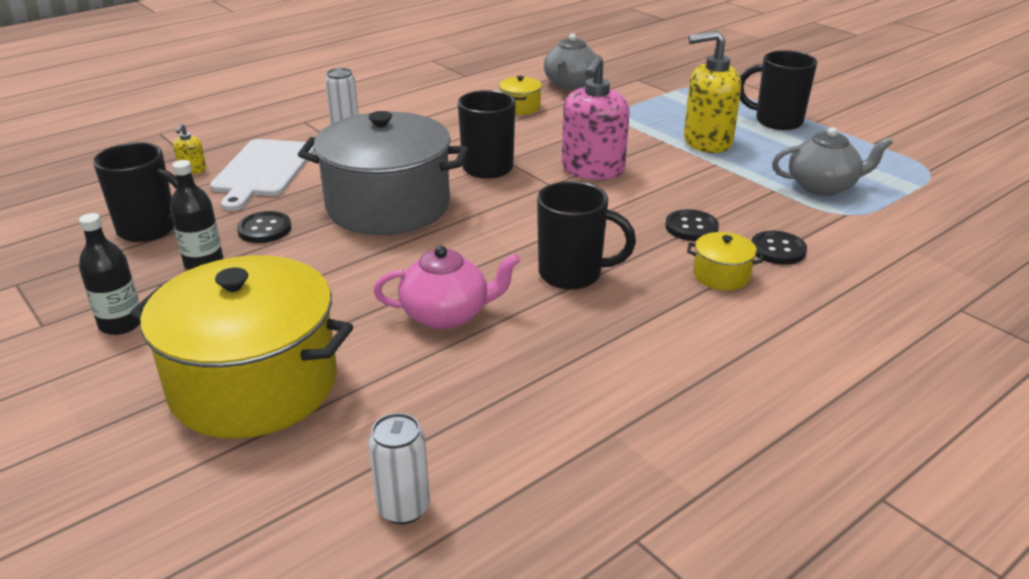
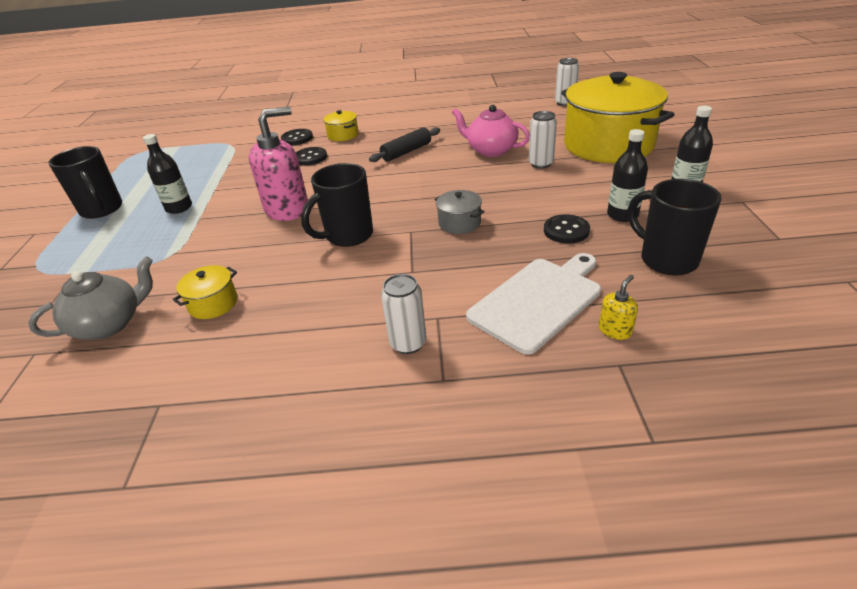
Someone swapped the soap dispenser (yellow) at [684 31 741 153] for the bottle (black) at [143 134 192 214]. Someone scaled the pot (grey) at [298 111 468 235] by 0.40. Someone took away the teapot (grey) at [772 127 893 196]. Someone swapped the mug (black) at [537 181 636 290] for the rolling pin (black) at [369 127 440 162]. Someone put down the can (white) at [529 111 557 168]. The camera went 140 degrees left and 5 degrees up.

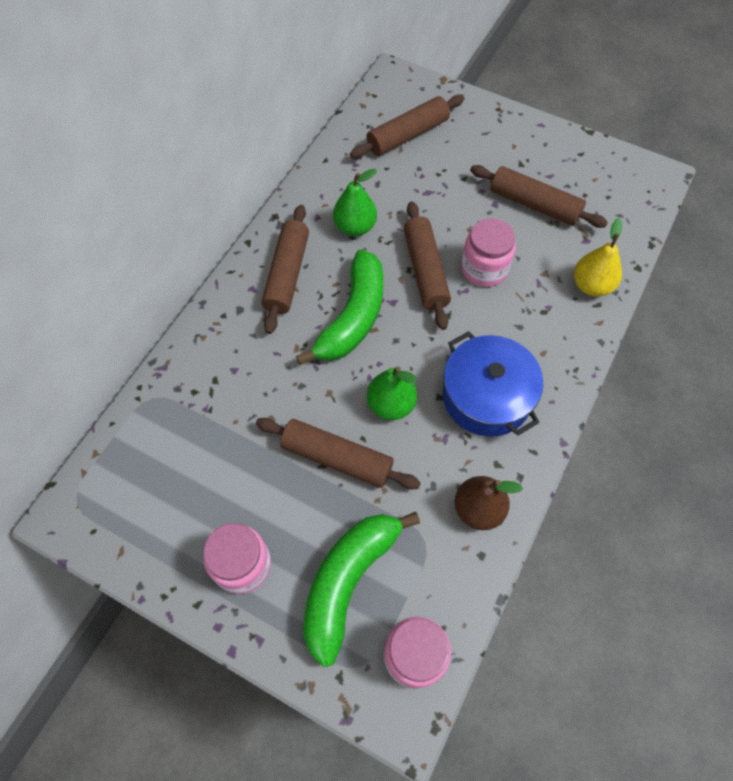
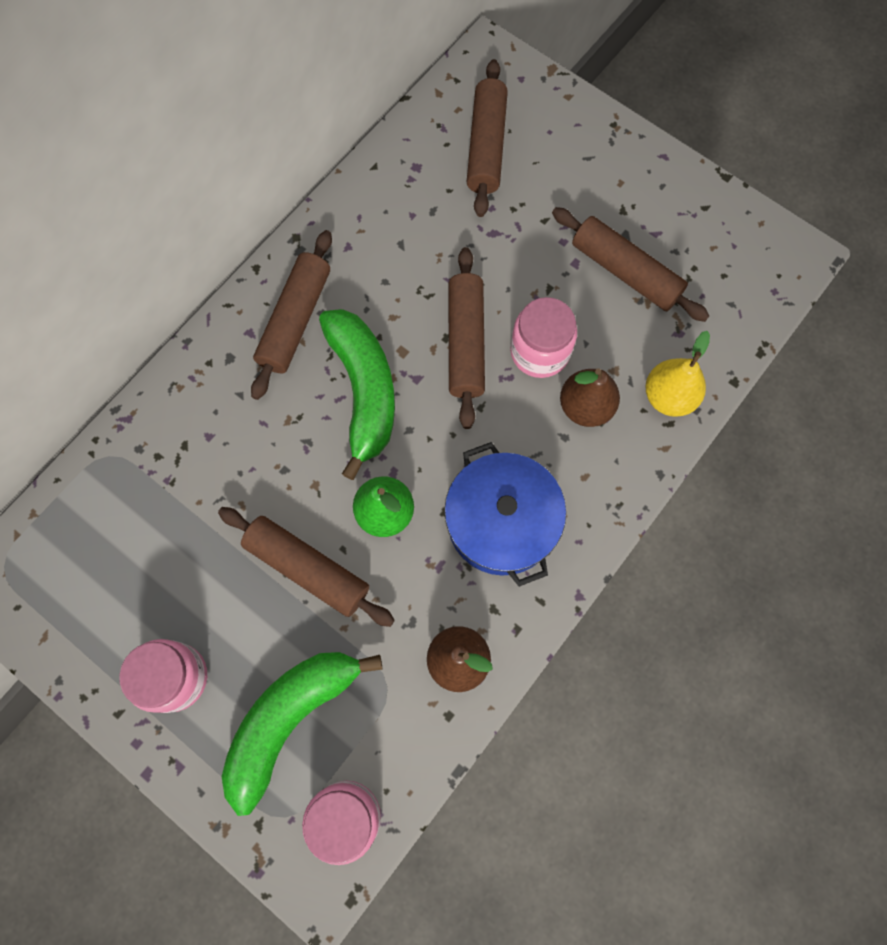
Someone rotated the rolling pin (brown) at [350 95 465 158] by 60 degrees counterclockwise. Someone took away the pear (green) at [333 168 377 236]. Someone rotated the banana (green) at [296 249 383 365] by 45 degrees counterclockwise. Someone put down the pear (brown) at [560 368 620 427]. The camera went 10 degrees right and 10 degrees up.

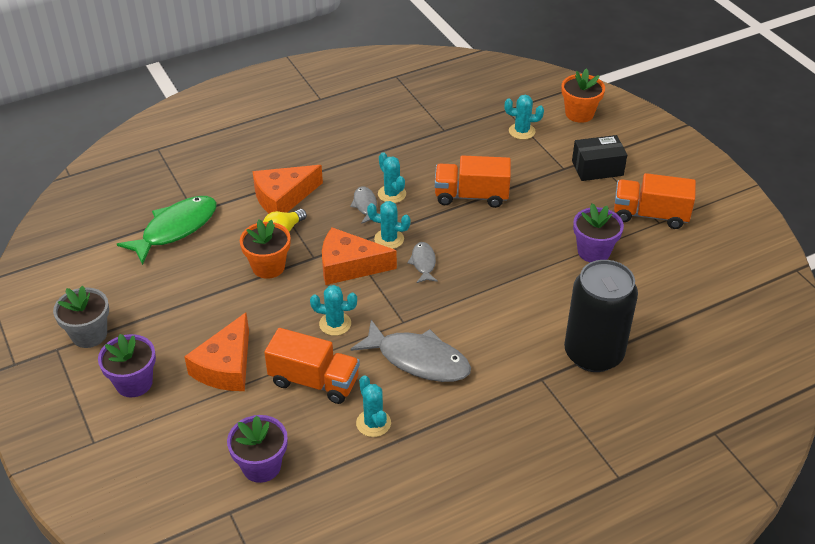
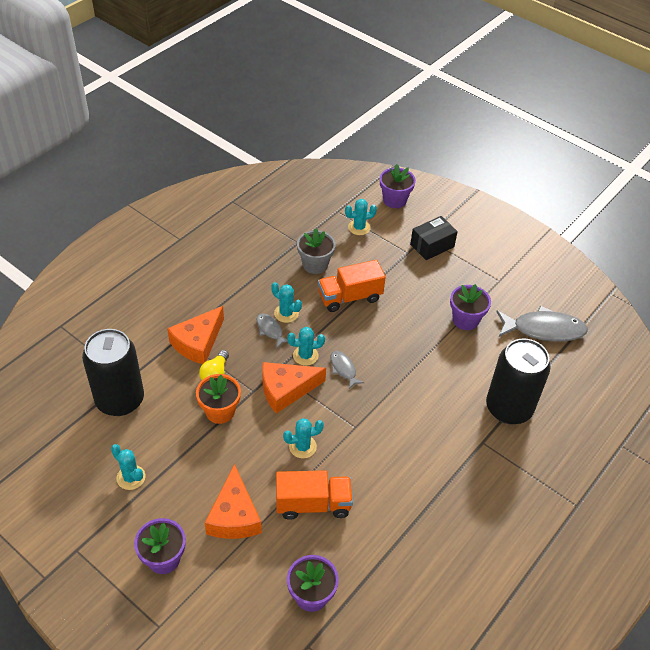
Someone repainted the flower pot (orange) at [561 68 605 123], which became the flower pot (purple) at [380 164 416 208]. Someone took away the truck (orange) at [614 173 696 229]. Someone swapped the fish (green) at [117 196 217 265] for the can (black) at [82 329 144 416]. Someone carried the flower pot (grey) from [53 286 109 348] to [297 228 336 274]. Someone carried the fish (grey) from [350 320 471 382] to [496 306 588 342]. Someone carried the cactus (turquoise) from [356 375 391 437] to [111 444 146 490]. The camera went 25 degrees left and 5 degrees up.

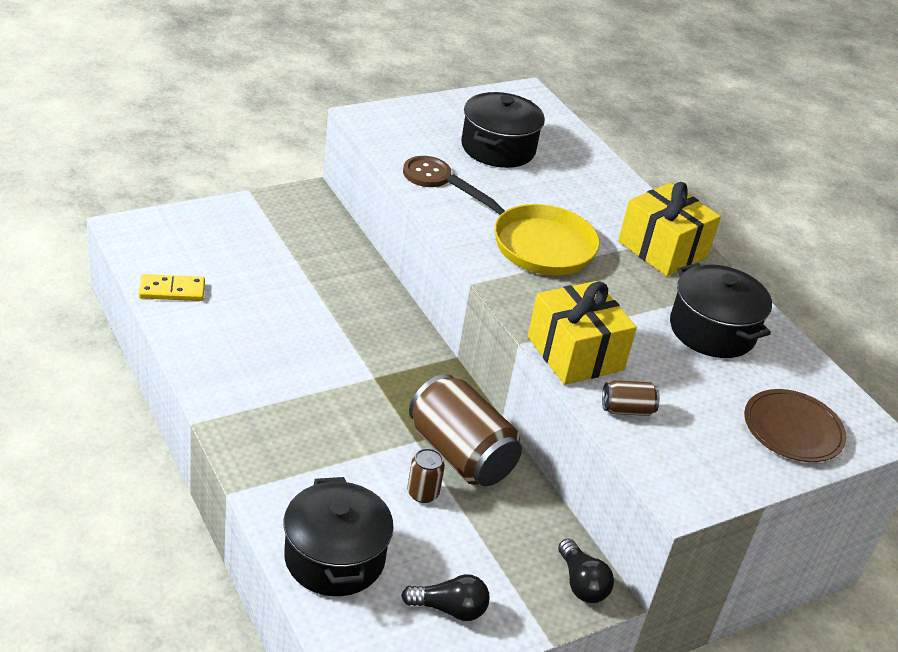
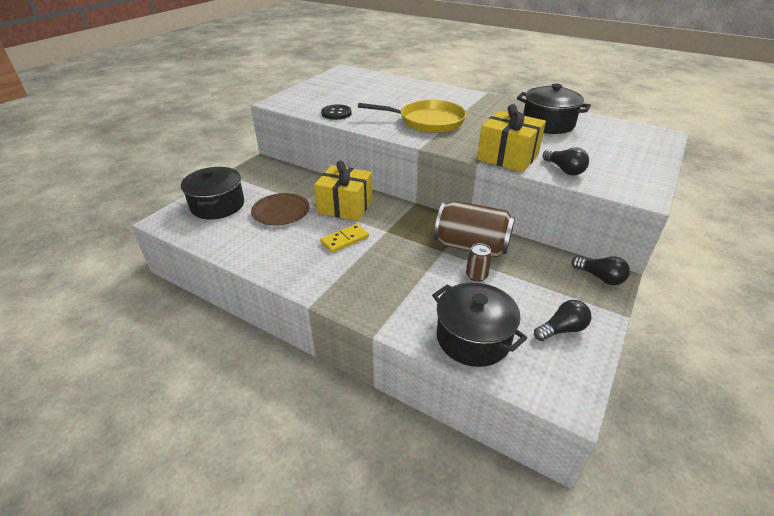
Someone carried the pot (black) from [461 92 545 168] to [181 167 244 219]. Someone repainted the button (brown) at [403 156 451 187], which became the button (black) at [321 104 352 120]. Someone carried the gift (yellow) from [618 182 721 276] to [314 161 373 221]. Someone carried the domino (yellow) from [139 274 205 301] to [320 224 369 253]. Someone swapped the can (brown) at [602 380 660 416] for the light bulb (black) at [543 147 589 176]. Someone carried the plate (brown) from [744 389 847 462] to [251 193 310 225]. The camera went 25 degrees left and 0 degrees up.

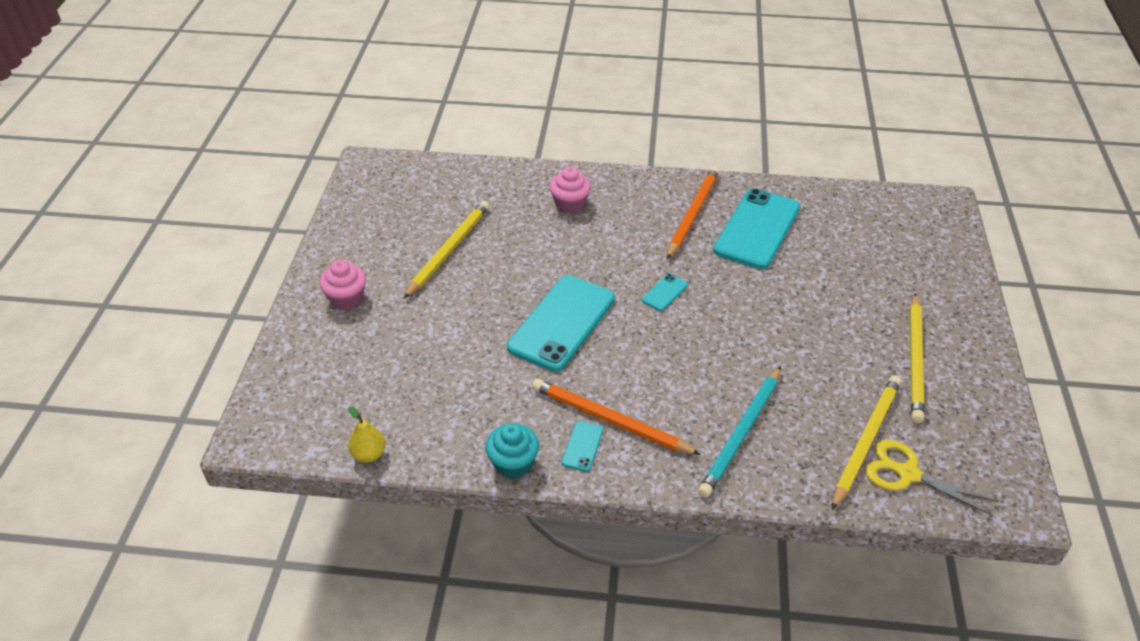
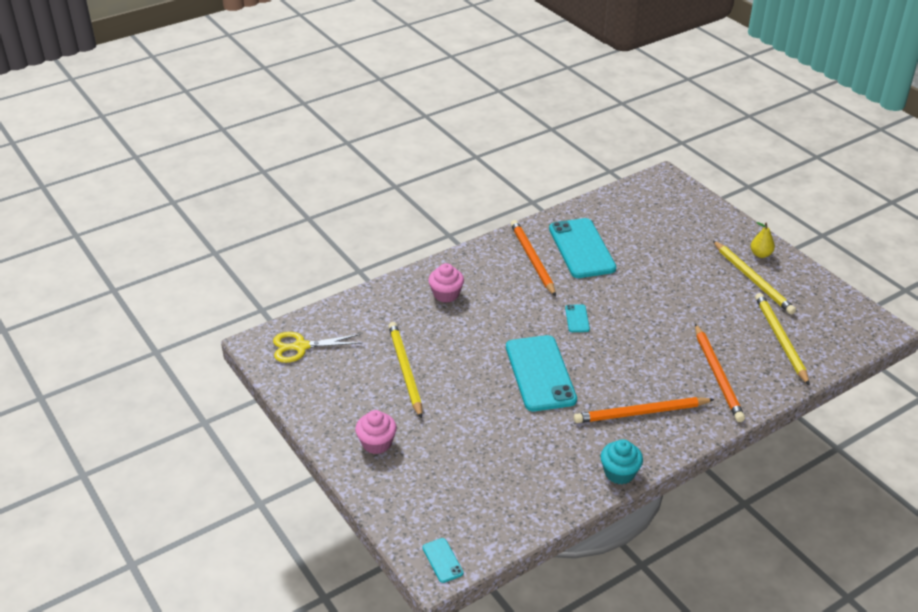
Someone repainted the pencil (turquoise) at [698 366 781 498], which became the pencil (orange) at [695 324 745 422]. Someone carried the pear (yellow) from [348 406 386 462] to [751 222 775 258]. Someone carried the phone (turquoise) from [562 421 603 472] to [422 538 463 583]. Someone carried the scissors (yellow) from [865 440 999 517] to [273 332 361 363]. The camera went 40 degrees left and 5 degrees down.

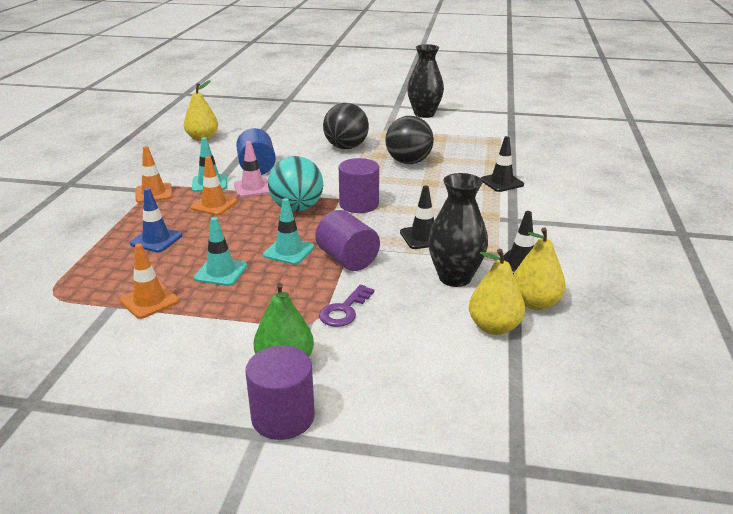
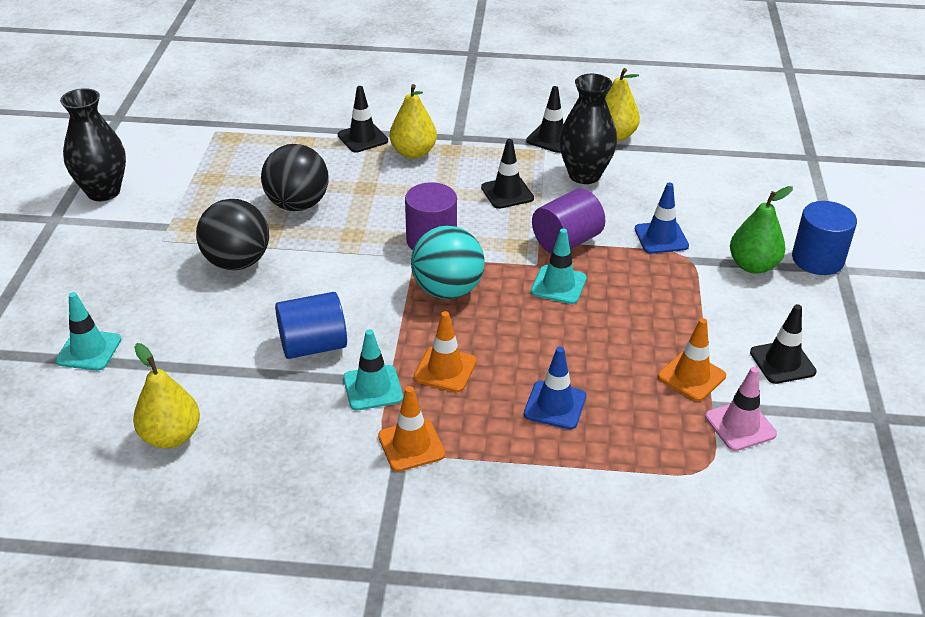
Someone carried the traffic cone (pink) from [234 141 270 197] to [705 367 777 451]. Someone carried the traffic cone (turquoise) from [194 217 247 286] to [56 292 122 371]. Someone carried the pear (yellow) from [469 249 525 335] to [390 84 437 159]. Someone swapped the key (purple) at [319 285 374 327] for the traffic cone (blue) at [635 182 689 254]. Someone repainted the cylinder (purple) at [245 346 315 440], which became the cylinder (blue) at [792 201 857 275]. Someone put down the traffic cone (black) at [750 304 817 384]. The camera went 95 degrees left and 10 degrees up.

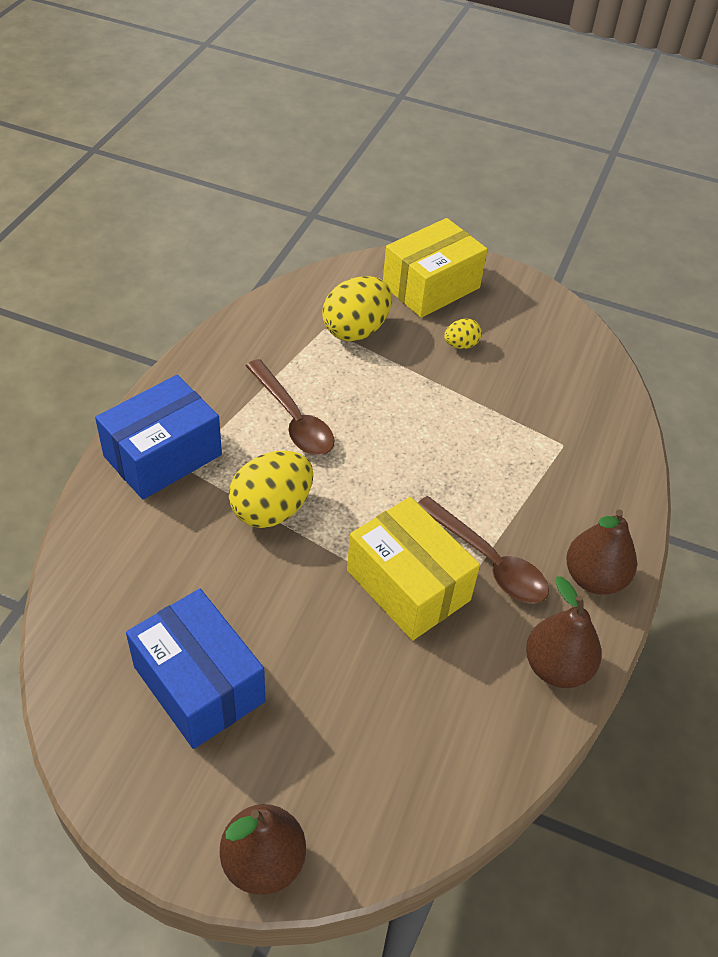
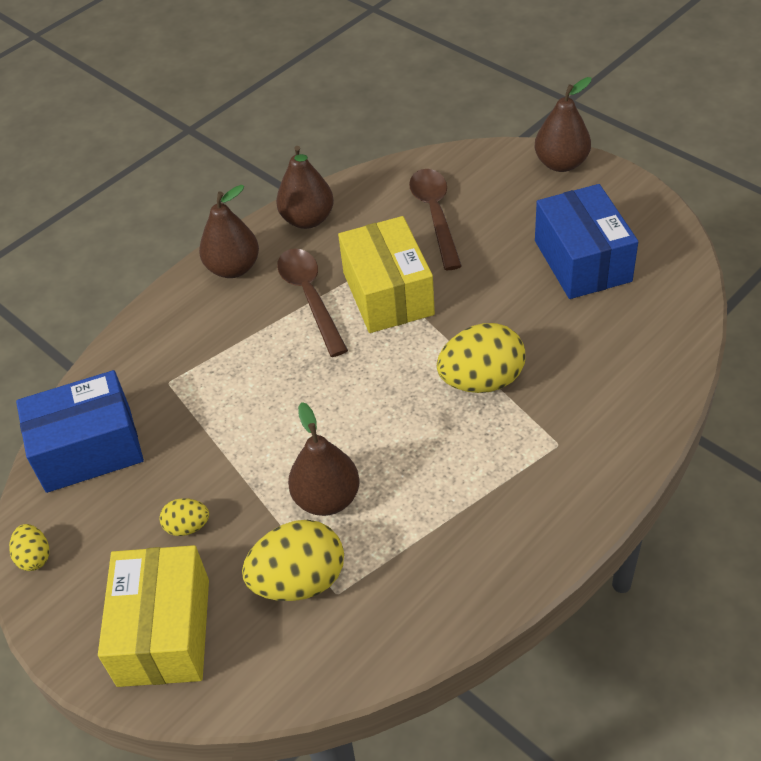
Someone rotated the box (yellow) at [383 218 487 318] by 75 degrees counterclockwise. Someone carried the spoon (brown) from [246 359 334 456] to [409 169 462 270]. Someone carried the box (blue) from [95 375 222 500] to [16 370 144 493]. Someone put down the pear (brown) at [288 402 360 516]. Someone put down the egg (yellow) at [9 524 49 571]. The camera went 150 degrees left and 0 degrees up.

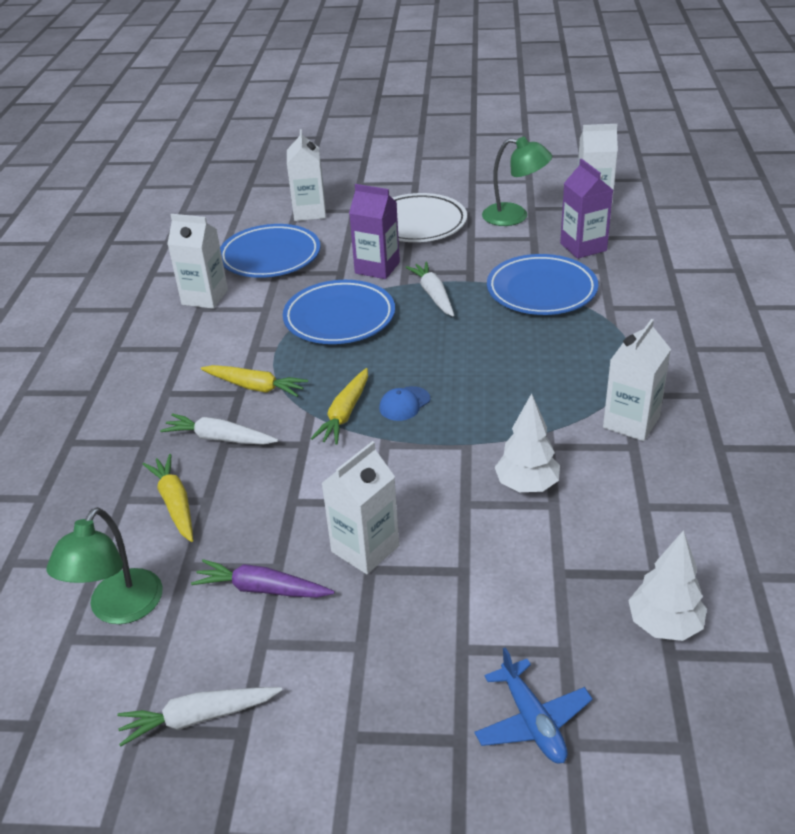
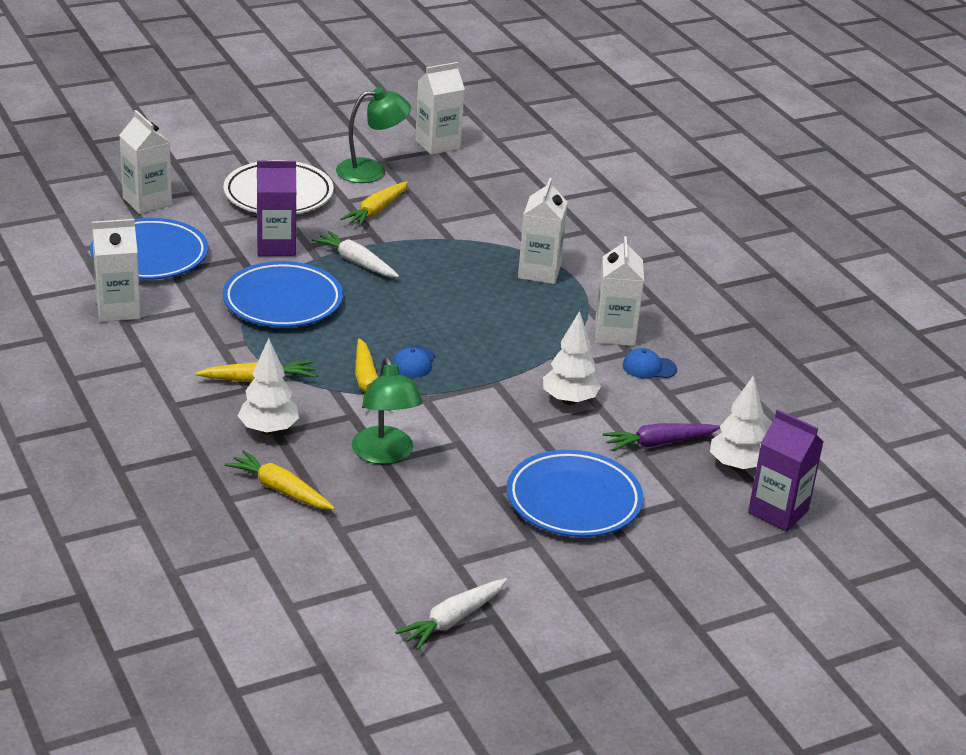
Someone carried the carton (purple) from [560 159 613 259] to [748 409 824 532]. Someone carried the plate (blue) from [487 254 598 315] to [507 450 643 537]. Someone swapped the carrot (white) at [160 413 278 445] for the tree (white) at [238 338 299 435]. Someone carried the carton (white) from [322 441 399 574] to [518 178 568 284]. Someone carried the lamp (green) from [47 507 163 624] to [352 357 423 464]. Someone carried the carrot (purple) from [191 559 334 598] to [603 423 720 451]. Someone took away the plane (blue) at [475 647 593 763]. Someone put down the carrot (yellow) at [340 181 408 227]. Someone put down the cap (blue) at [622 348 677 379]. The camera went 35 degrees left and 5 degrees down.

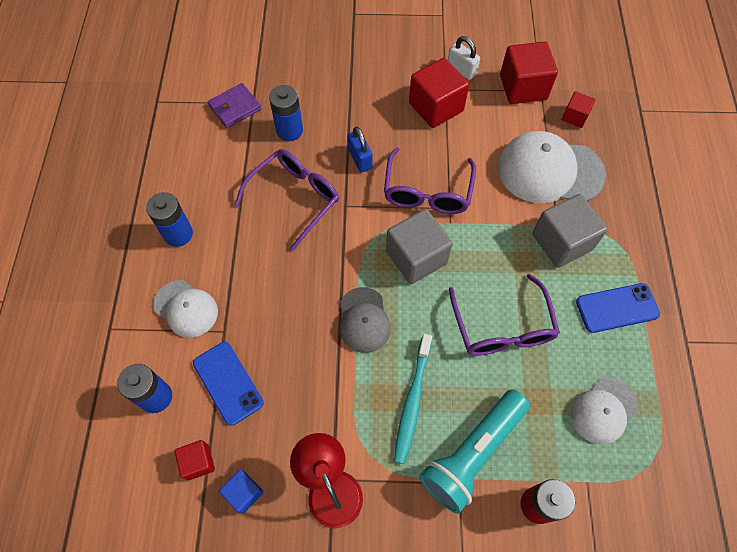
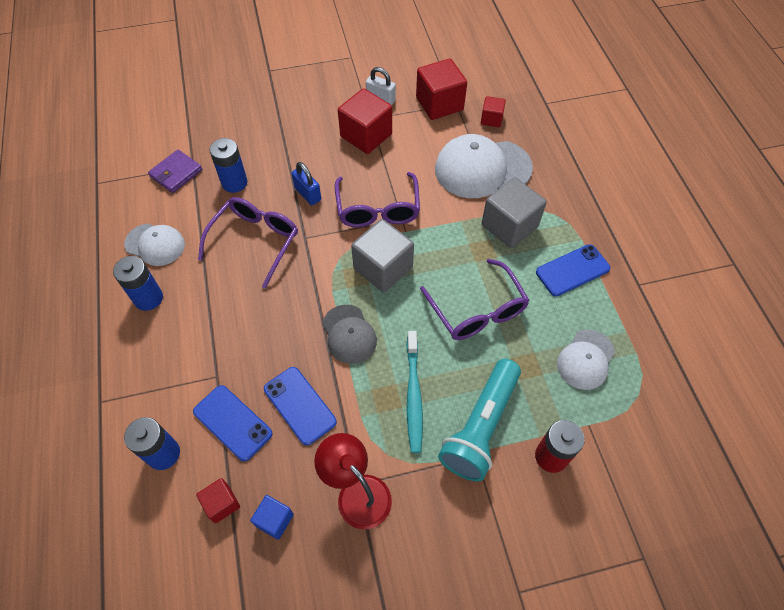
Someone carried the cap (white) from [153 280 218 338] to [124 223 185 266]. Someone put down the phone (blue) at [264 367 337 445]. The camera went 15 degrees left and 5 degrees down.

